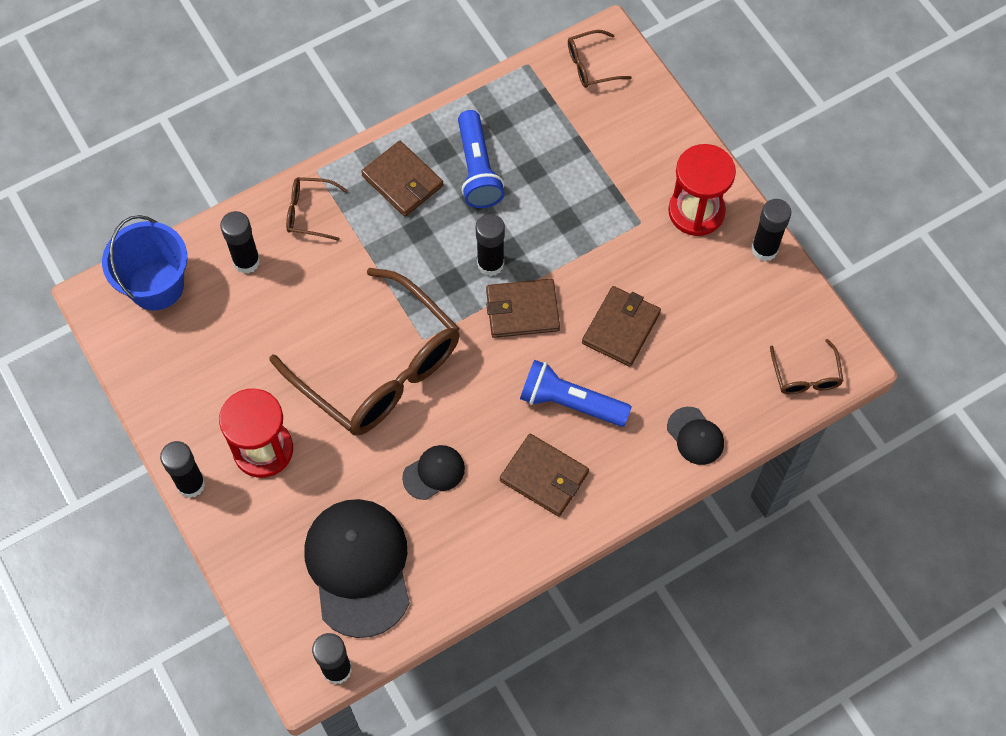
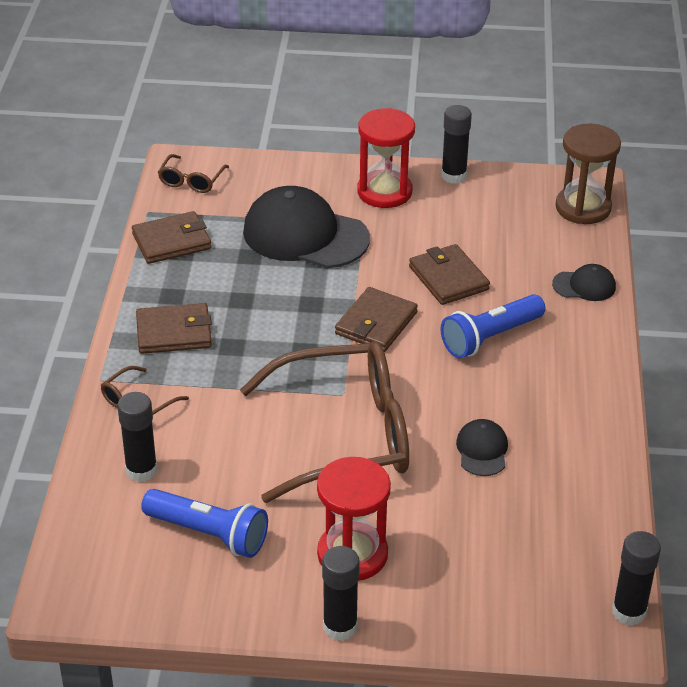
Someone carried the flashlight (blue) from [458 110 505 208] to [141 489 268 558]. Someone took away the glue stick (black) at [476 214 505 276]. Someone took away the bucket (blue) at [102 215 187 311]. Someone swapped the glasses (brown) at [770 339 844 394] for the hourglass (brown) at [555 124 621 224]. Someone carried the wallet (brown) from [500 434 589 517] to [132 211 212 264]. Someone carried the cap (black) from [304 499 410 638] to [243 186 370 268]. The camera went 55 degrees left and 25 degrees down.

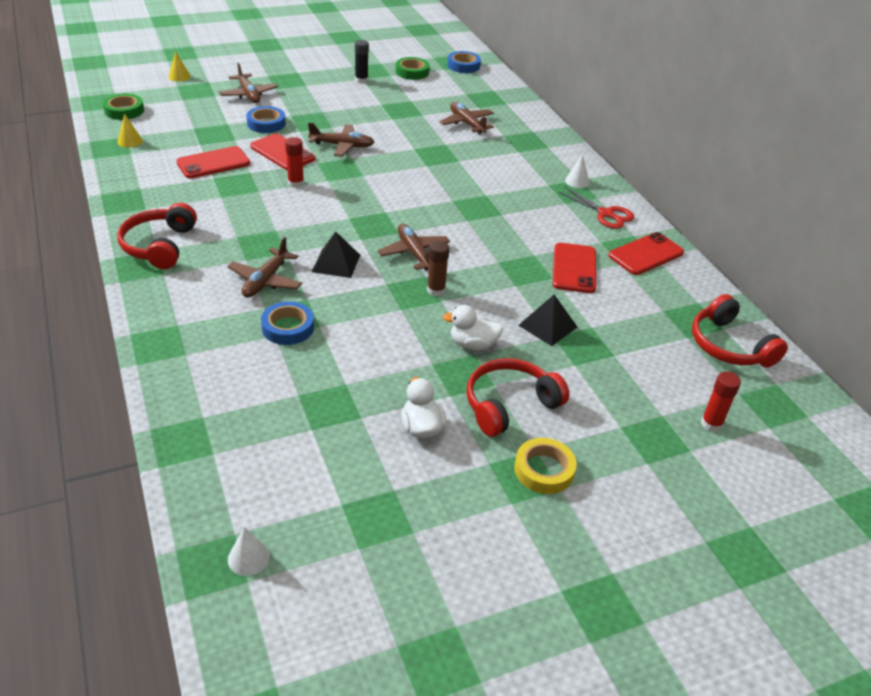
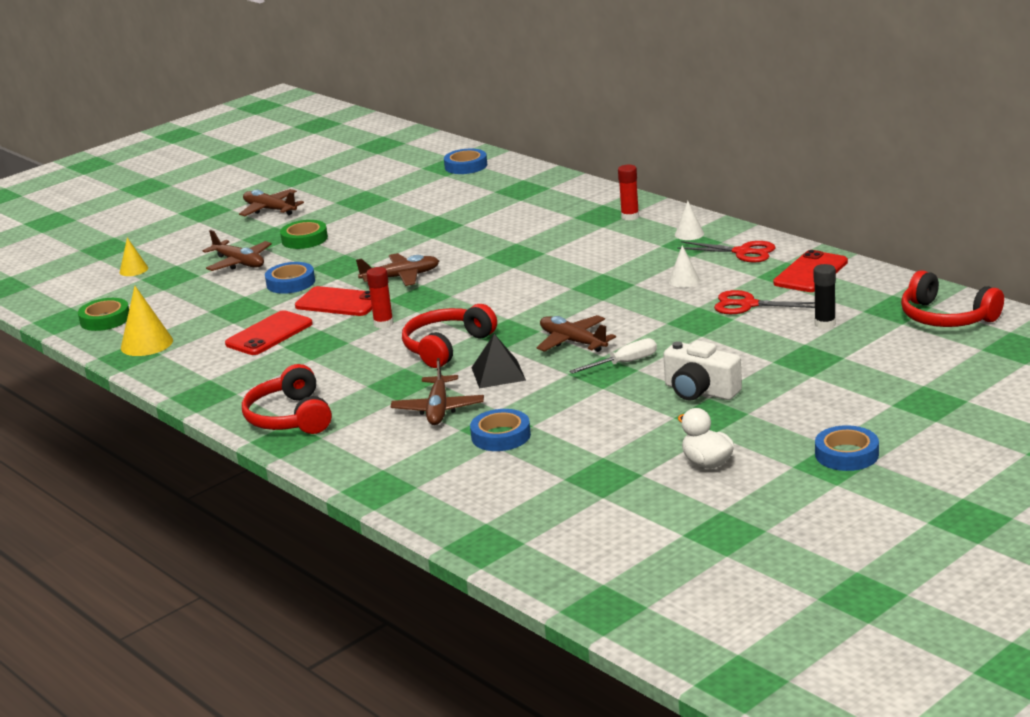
Someone carried the glue stick (black) from [355 40 369 83] to [814 264 836 329]. Someone carried the tape (green) from [396 57 430 80] to [280 220 328 249]. Someone carried the plane (brown) from [439 102 494 135] to [239 189 304 216]. Someone scaled the cone (yellow) at [117 114 143 148] by 1.65. Someone swapped the glue stick (brown) at [427 241 449 297] for the screwdriver (white) at [569 338 657 374]. Someone swapped the phone (red) at [552 243 596 293] for the scissors (red) at [714 290 815 314]. Someone took away the pyramid (black) at [518 295 577 346]. Someone swapped the duck (white) at [442 305 503 350] for the camera (white) at [663 340 742 400]. Someone carried the headphones (red) from [467 358 569 437] to [402 304 497 368]. Someone carried the glue stick (red) from [701 372 741 432] to [618 165 639 221]. Someone repainted the tape (yellow) at [514 438 577 494], which became the tape (blue) at [815 425 879 471]. Someone carried the cone (white) from [228 527 270 576] to [669 245 700 287]. The camera went 15 degrees left and 15 degrees down.

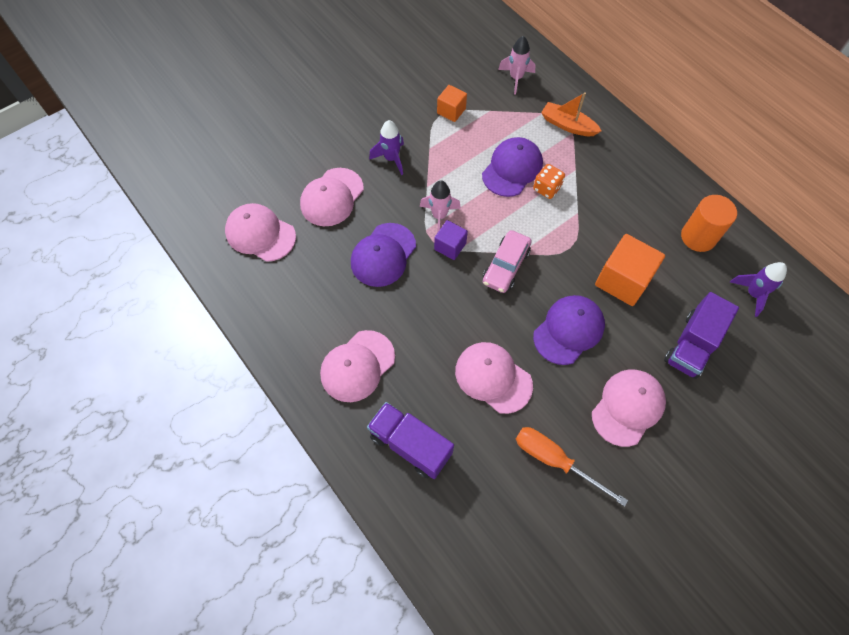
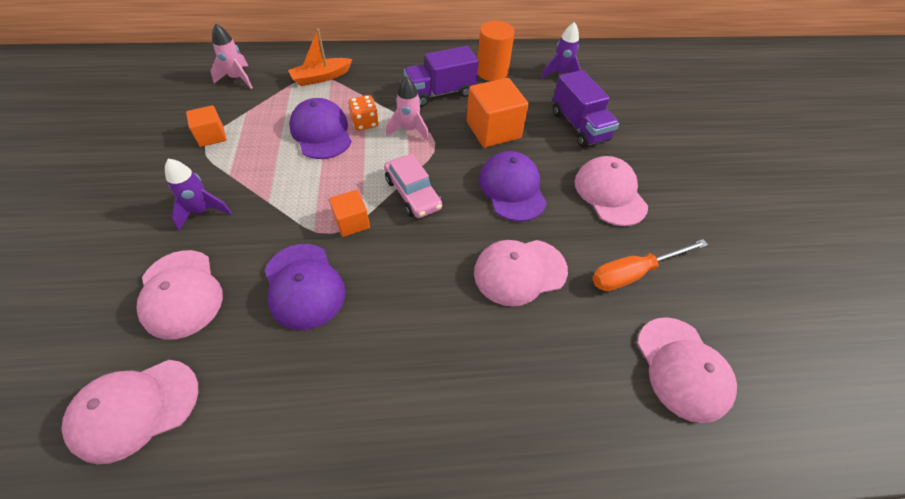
Someone carried the rocket (pink) from [420 180 461 233] to [386 77 430 141]. Someone repainted the cube (purple) at [434 220 468 260], which became the cube (orange) at [329 190 370 237]. Someone carried the cap (pink) from [320 330 395 402] to [637 317 737 423]. Someone carried the truck (purple) from [367 402 454 479] to [404 46 479 107]. The camera went 60 degrees left and 10 degrees down.

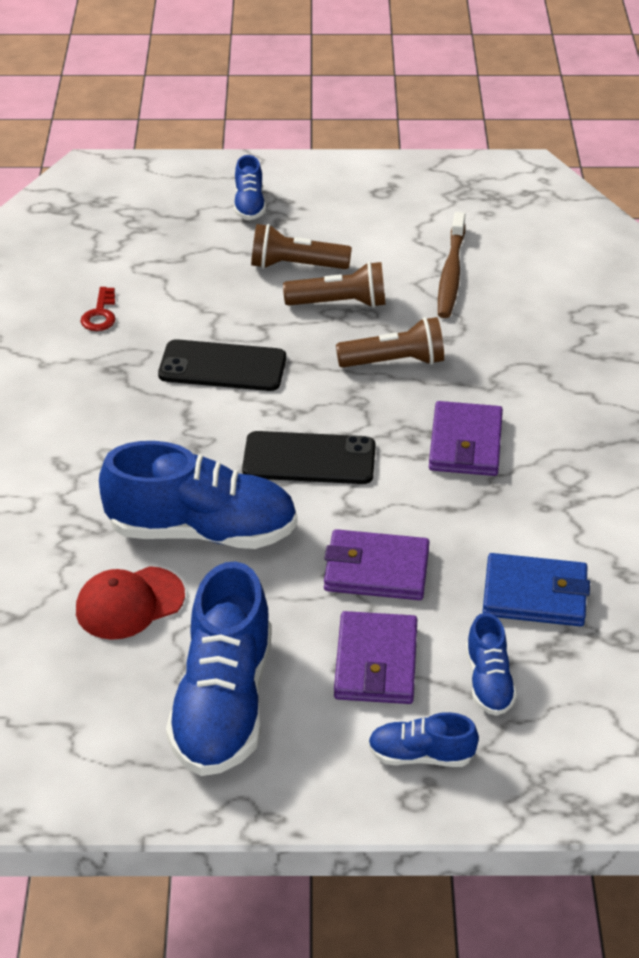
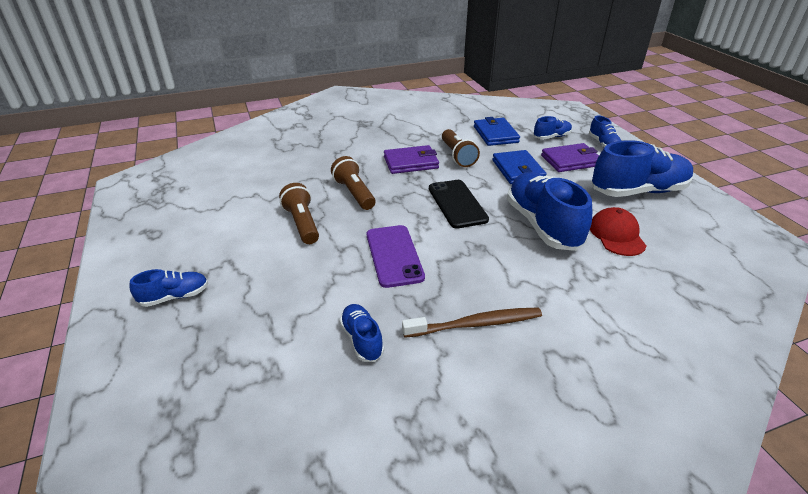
Someone carried the toothbrush (brown) from [438 212 465 318] to [402 307 542 338]. Someone carried the flashlight (brown) from [251 224 352 269] to [442 129 480 167]. Someone swapped the key (red) at [80 287 115 331] for the shoe (blue) at [340 304 384 362]. Someone repainted the phone (black) at [158 339 286 391], which became the phone (purple) at [367 225 425 288]. Someone repainted the wallet (purple) at [324 529 430 600], which became the wallet (blue) at [492 150 547 184]. Someone rotated the cap (red) at [76 566 185 640] by 135 degrees counterclockwise. The camera went 110 degrees left and 5 degrees down.

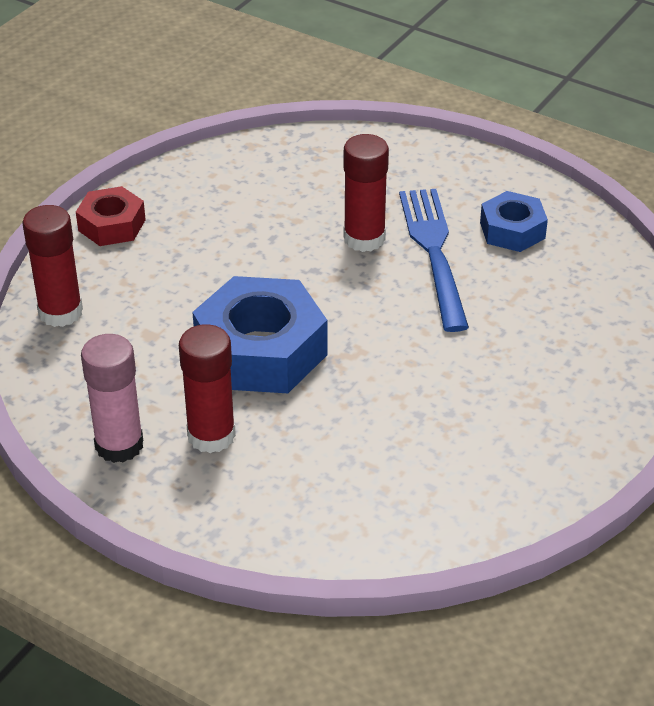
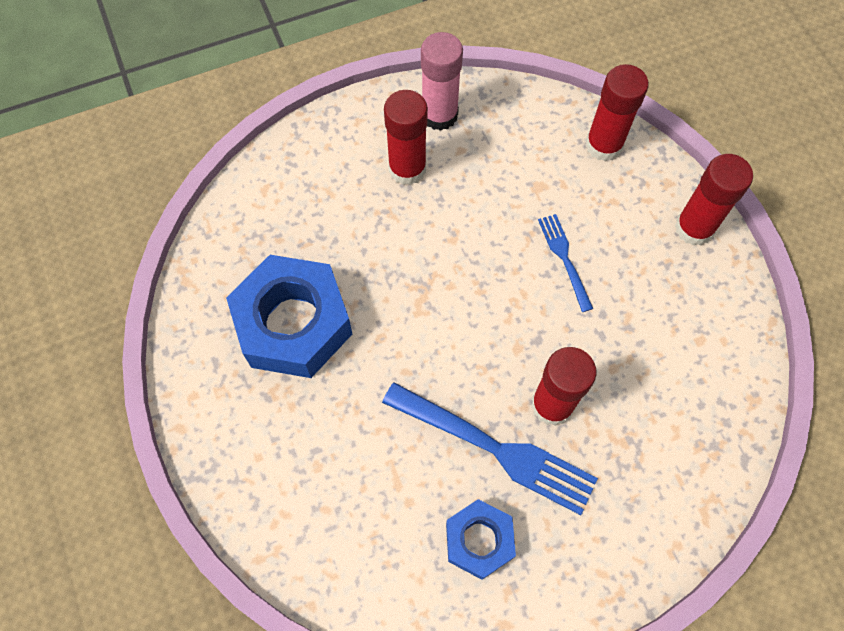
Someone swapped the nut (red) at [76 186 146 246] for the glue stick (red) at [675 154 753 246]. Someone carried the nut (blue) from [192 276 327 393] to [226 255 352 378]. Someone put down the fork (blue) at [538 214 593 312]. The camera went 125 degrees right and 25 degrees up.

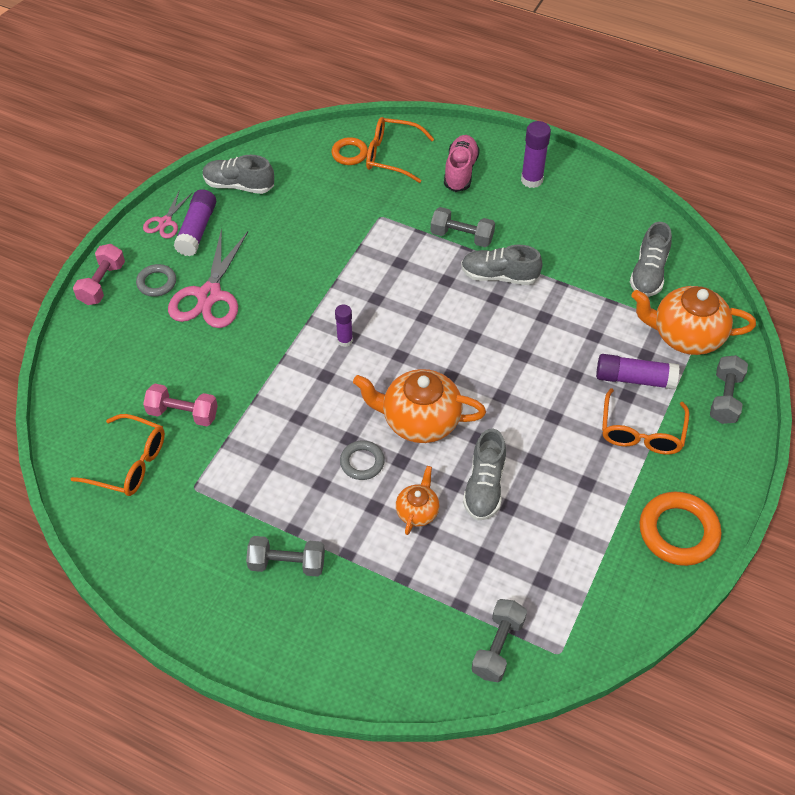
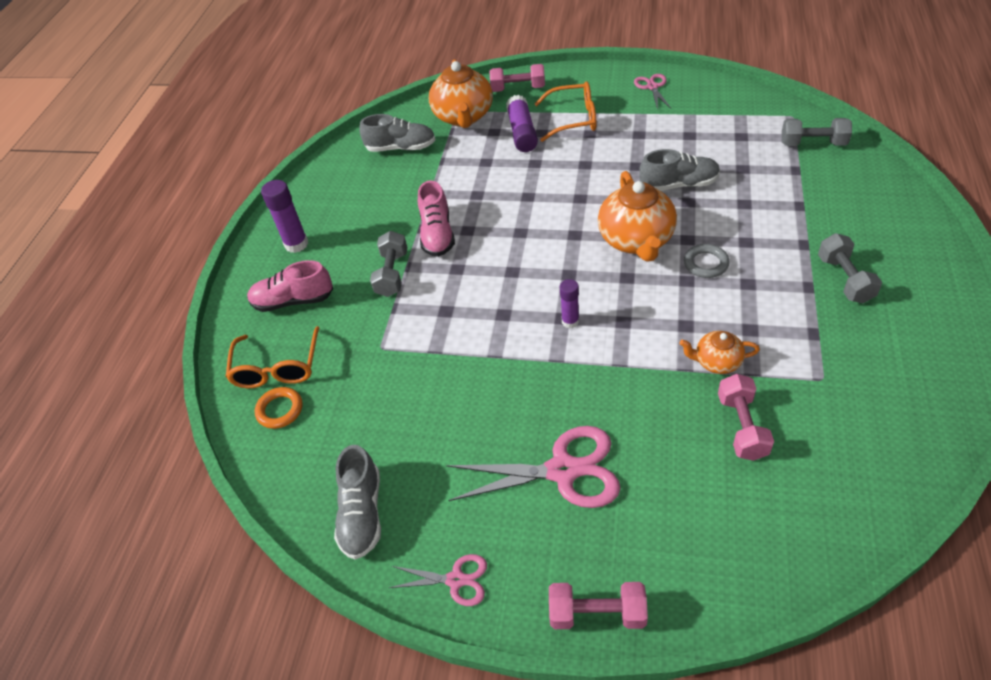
Someone took away the glue stick (purple) at [174 189 216 256]. Someone repainted the shoe (grey) at [461 245 543 285], which became the shoe (pink) at [418 181 455 257]. Someone took away the ring (grey) at [136 264 176 297]. Someone repainted the dumbbell (grey) at [710 355 748 424], which became the dumbbell (pink) at [489 64 545 92]. Someone took away the glasses (orange) at [71 414 165 496]. Someone carried the teapot (orange) from [396 466 440 535] to [680 331 760 374]. Someone swapped the ring (orange) at [639 492 721 566] for the scissors (pink) at [634 74 671 111]. The camera went 100 degrees left and 5 degrees down.

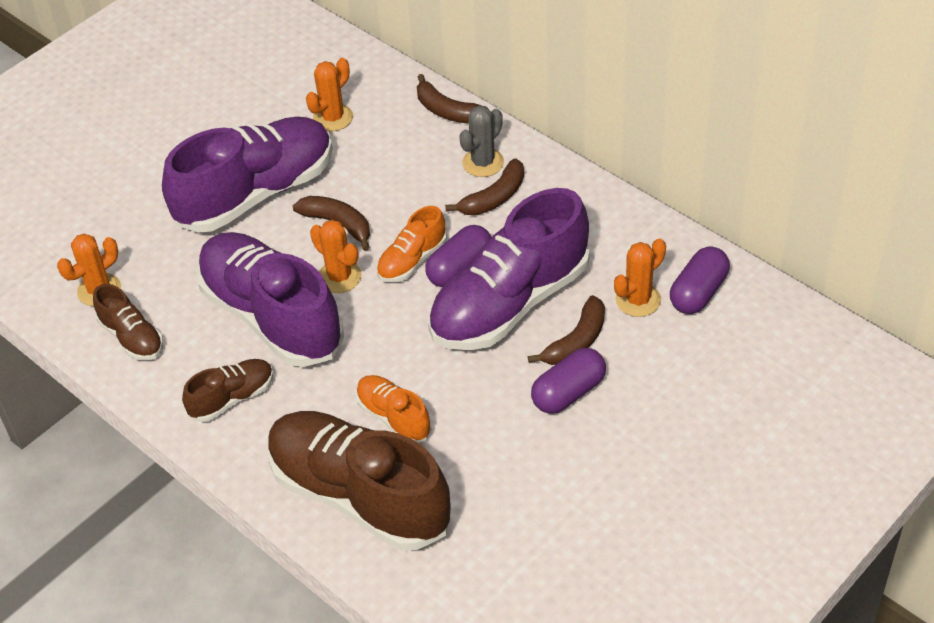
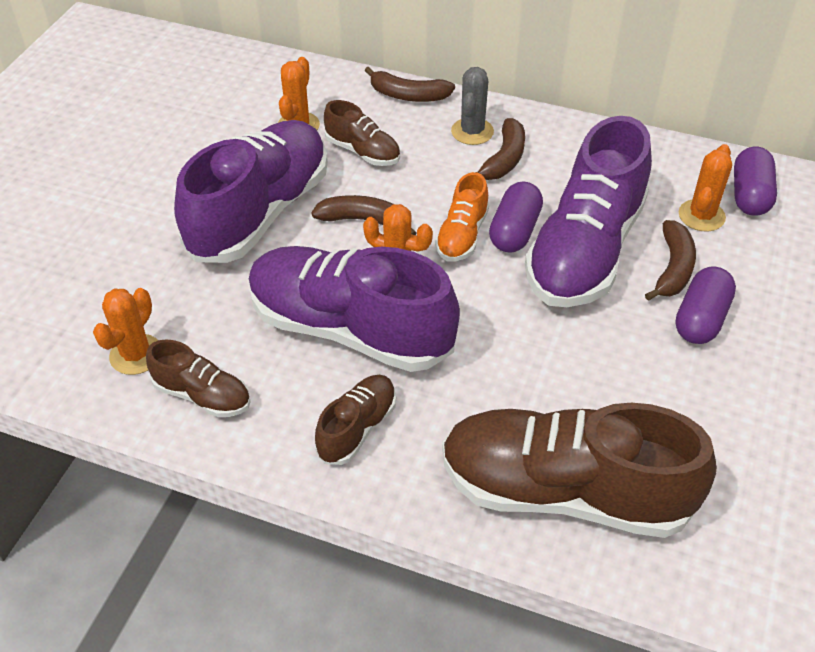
Someone took away the shoe (orange) at [356 375 431 443]. Someone put down the shoe (brown) at [324 100 400 166]. The camera went 25 degrees left and 0 degrees up.

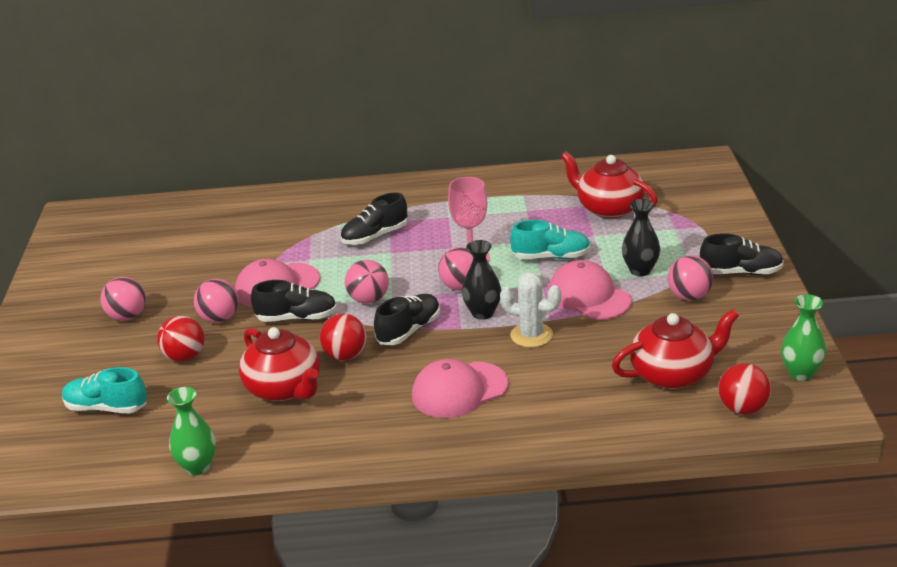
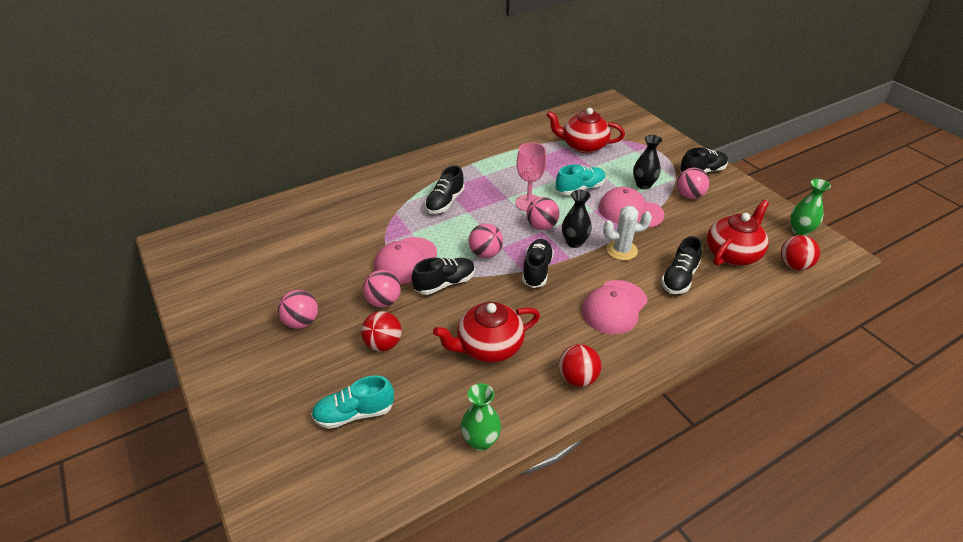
Someone carried the ball (red) from [320 314 367 361] to [559 344 602 387]. Someone rotated the teapot (red) at [239 327 320 402] by 135 degrees clockwise. Someone put down the shoe (black) at [661 236 702 294]. The camera went 30 degrees left and 10 degrees up.

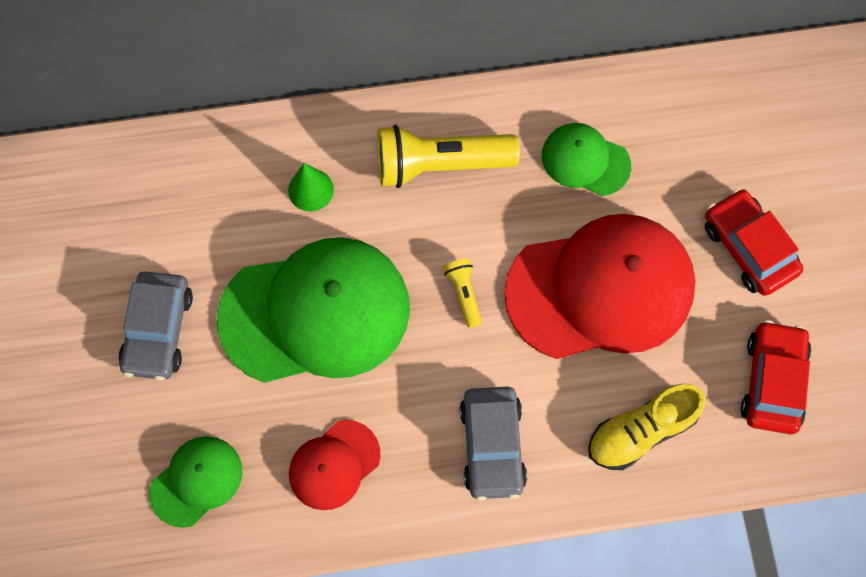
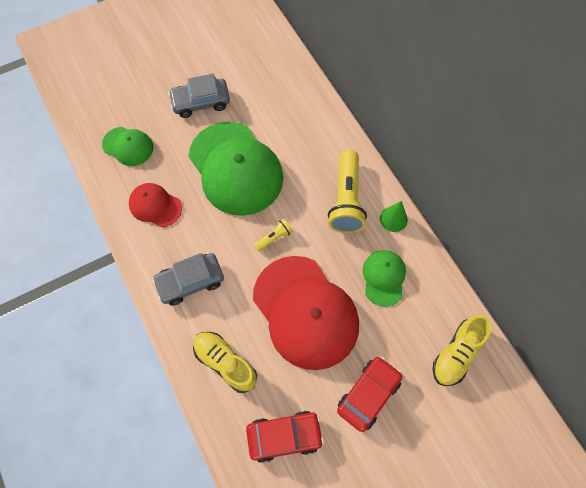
Someone rotated the flashlight (yellow) at [377 124 520 188] by 150 degrees counterclockwise. Someone carried the cone (green) from [288 163 334 211] to [380 201 408 232]. Someone put down the shoe (yellow) at [433 315 491 386]. The camera went 70 degrees right and 5 degrees down.

